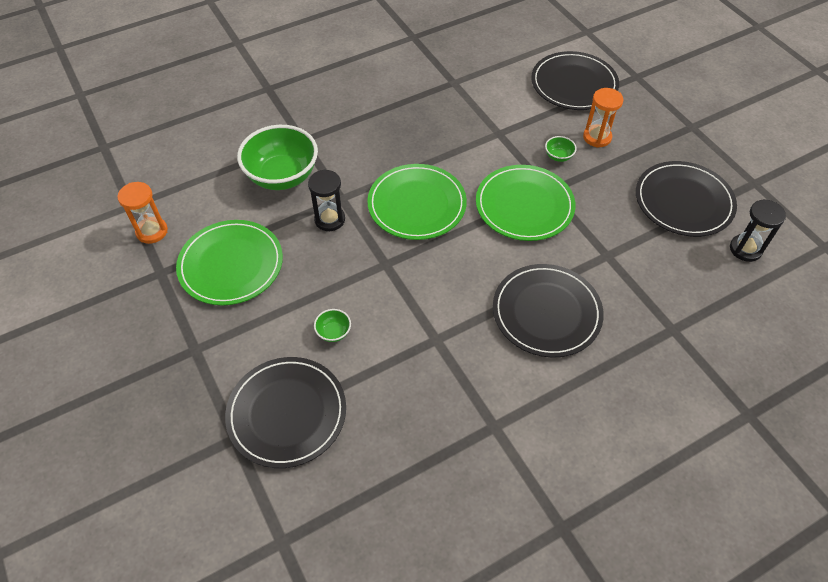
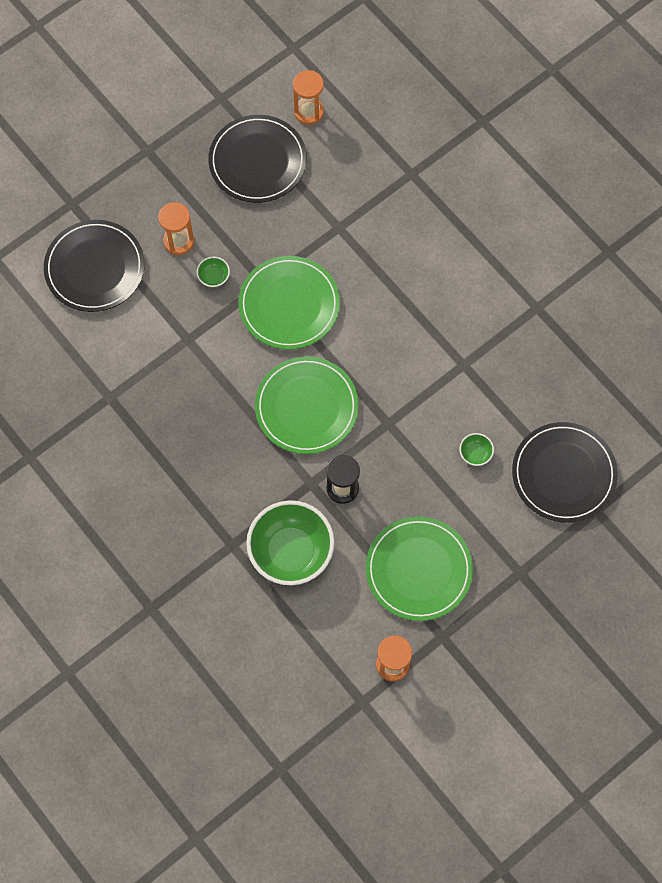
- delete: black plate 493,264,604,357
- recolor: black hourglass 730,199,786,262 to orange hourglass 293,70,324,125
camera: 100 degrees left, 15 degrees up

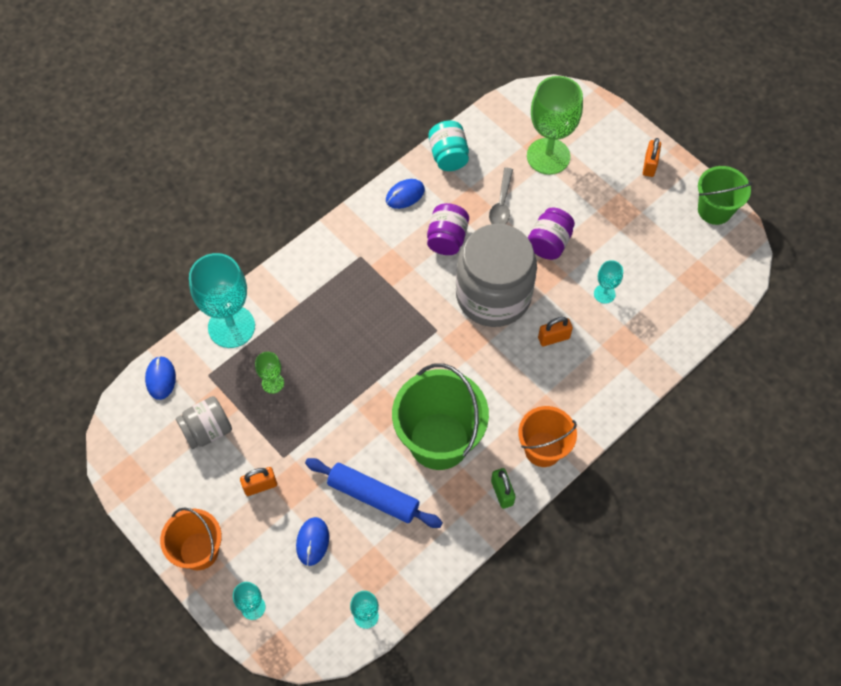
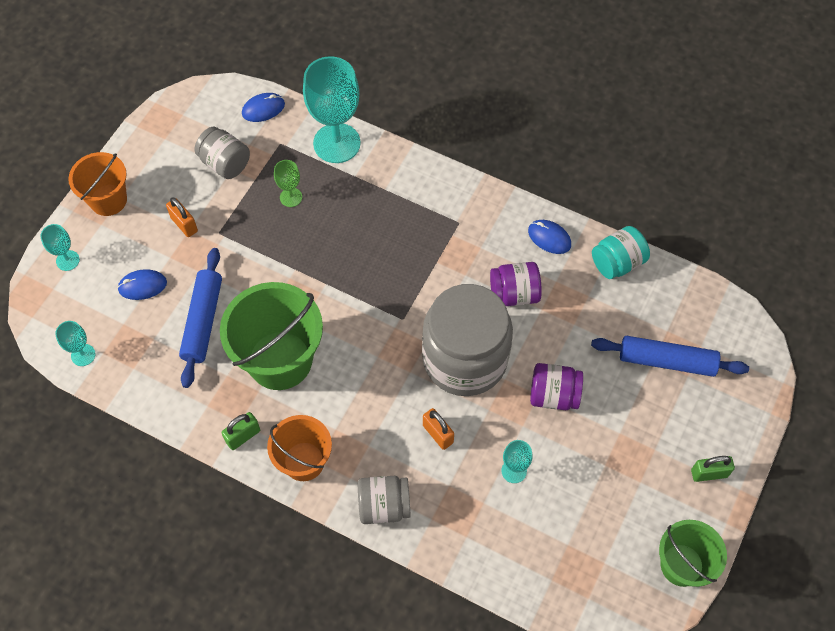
- delete: grey spoon 489,168,513,224
- insert: grey jar 358,476,411,524
- replace: green goblet 527,76,583,175 to blue rolling pin 591,336,749,377
- recolor: orange padlock 643,138,661,177 to green padlock 691,456,735,482
camera: 70 degrees right, 0 degrees up

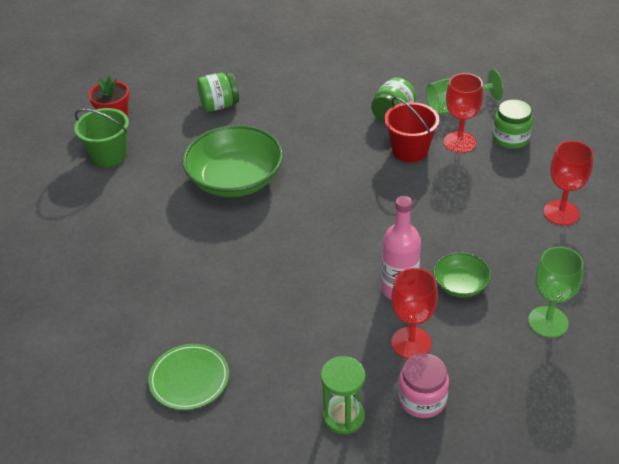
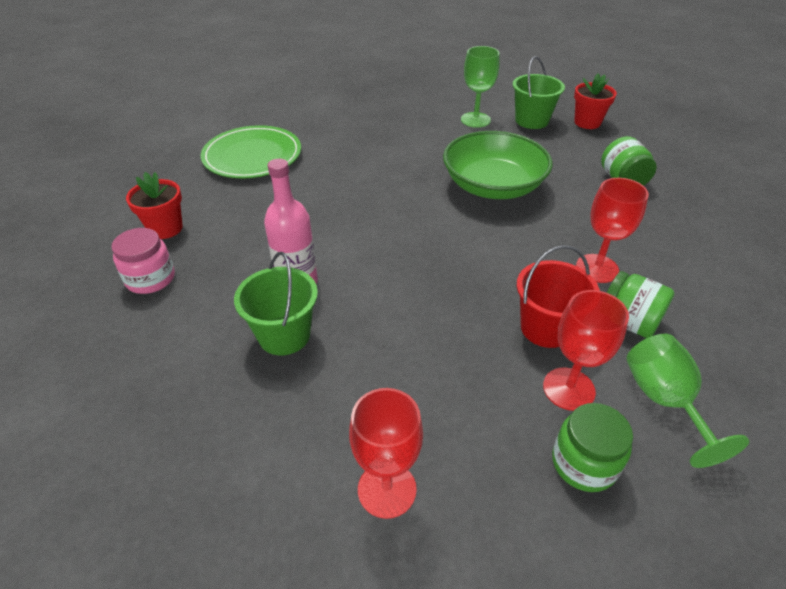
- move: red goblet 391,268,438,359 to 576,178,649,283
- move: green goblet 528,247,584,338 to 461,46,500,128
- replace: green hourglass 321,356,365,434 to red flower pot 126,172,183,239
- replace: green bowl 433,252,491,298 to green bucket 234,252,318,355
- resize: green plate 148,344,229,410 = 201,125,301,178 x1.53
camera: 95 degrees right, 0 degrees up

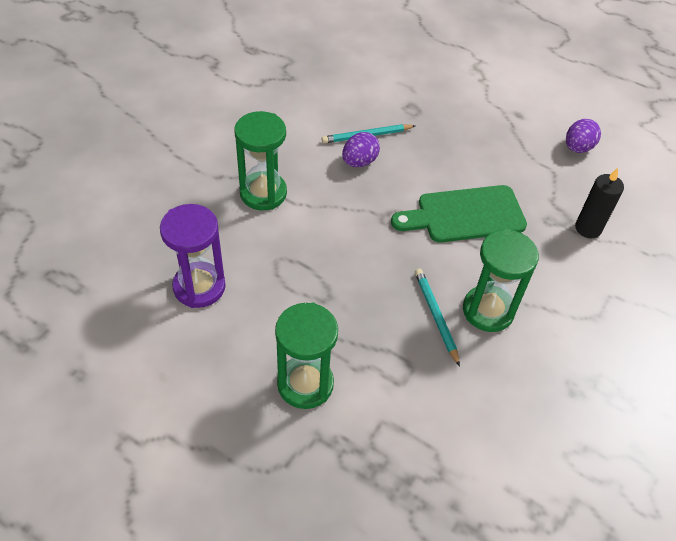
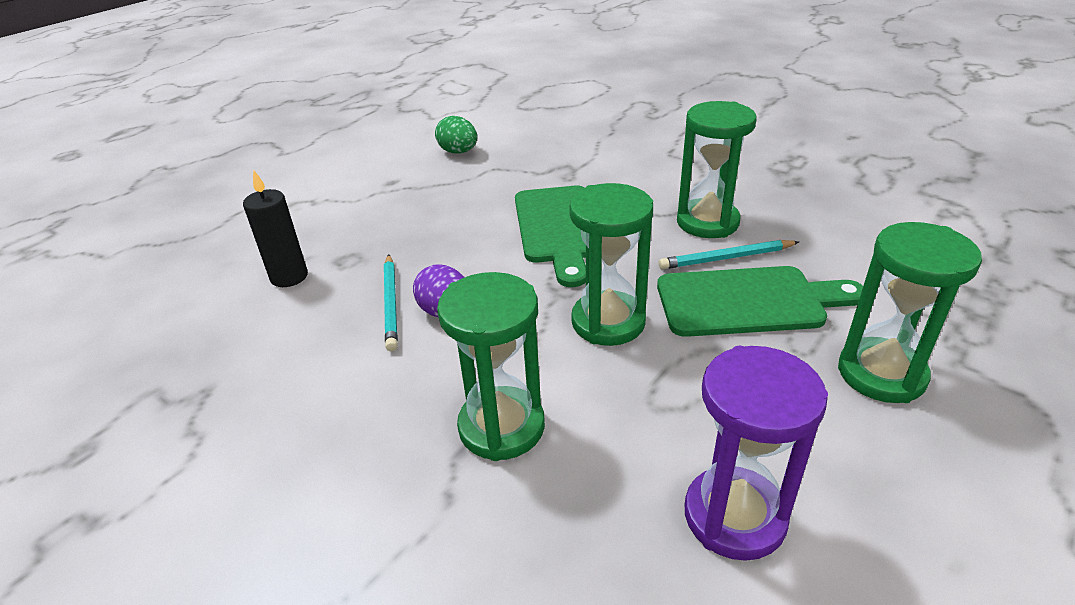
- insert: green hourglass 569,183,653,346
- insert: green cutting board 657,266,863,337
- move: black candle 575,168,624,238 to 243,169,308,287
- recolor: purple egg 566,119,601,153 to green egg 435,116,477,154
camera: 80 degrees left, 15 degrees down

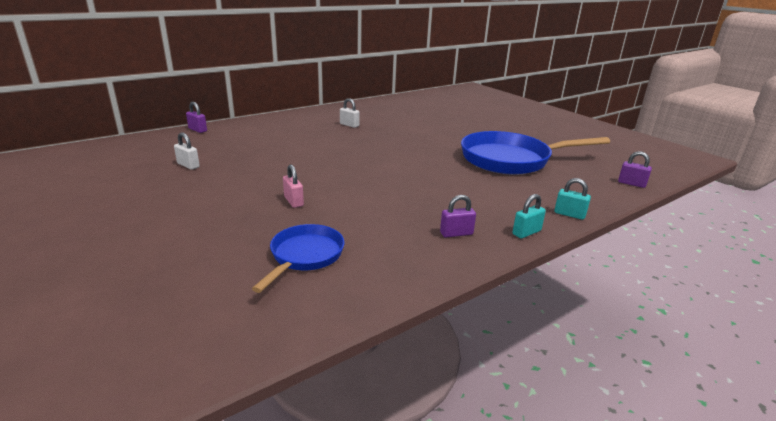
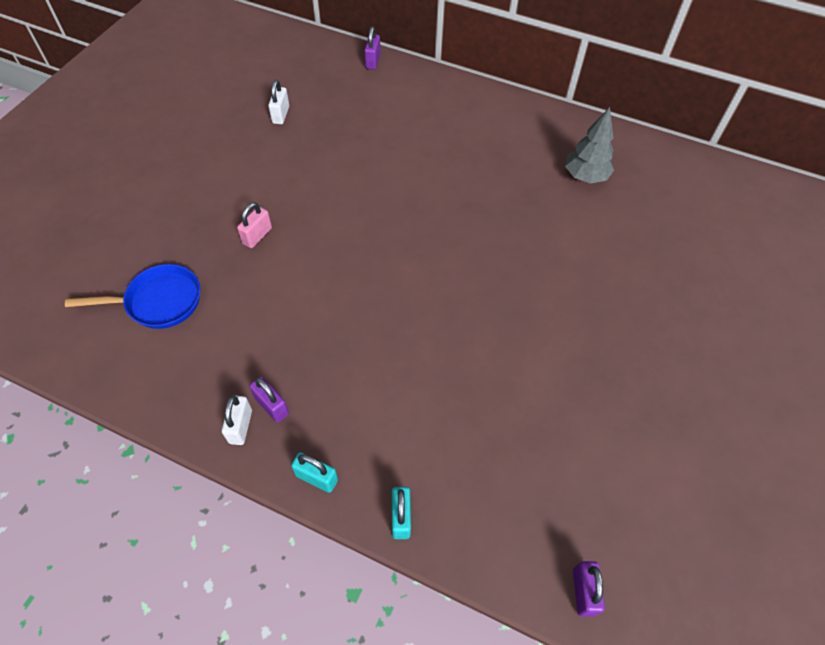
- delete: blue pan 461,131,610,175
- insert: grey tree 565,107,614,184
- move: white padlock 340,98,360,128 to 222,395,252,445
camera: 60 degrees right, 30 degrees up

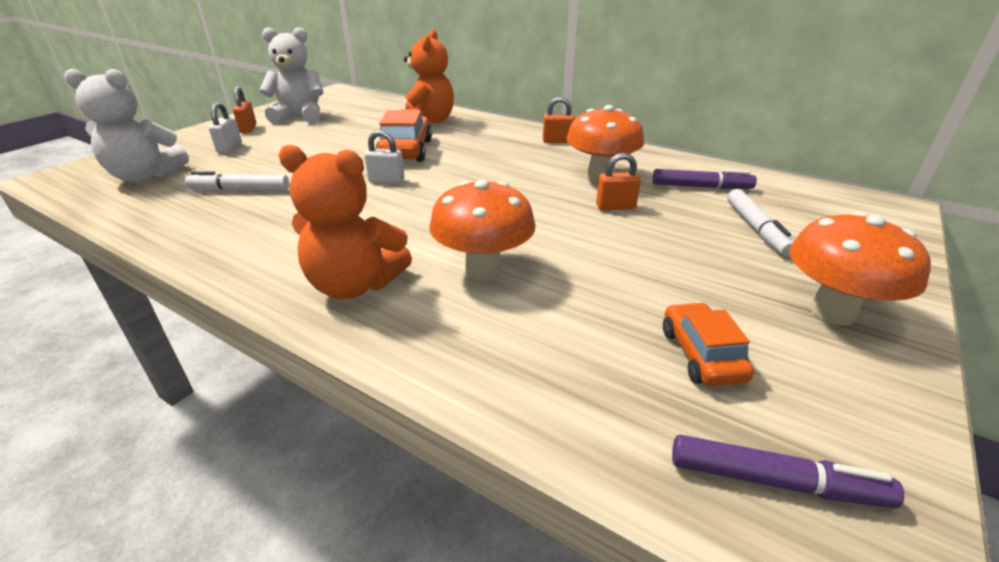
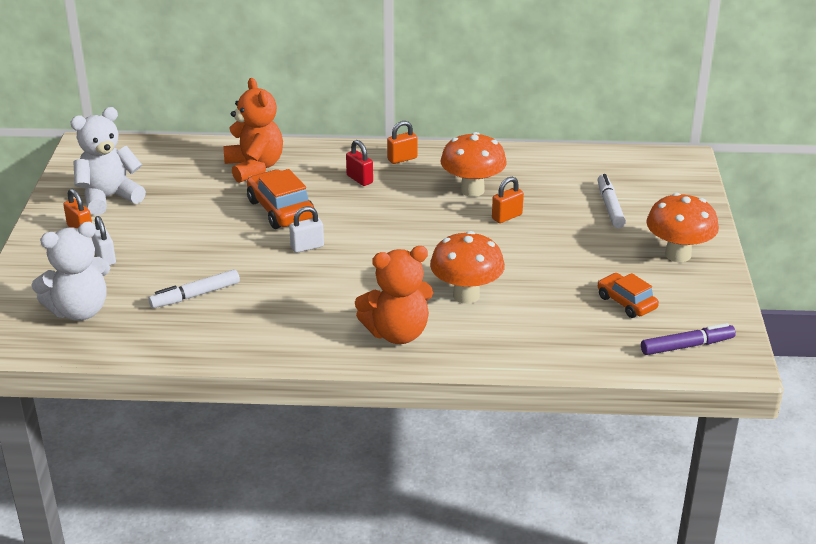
- delete: purple marker 652,169,757,189
- insert: red padlock 346,140,373,186
- rotate: white marker 727,189,794,256 = 597,174,626,228 150 degrees counterclockwise
camera: 30 degrees left, 0 degrees up

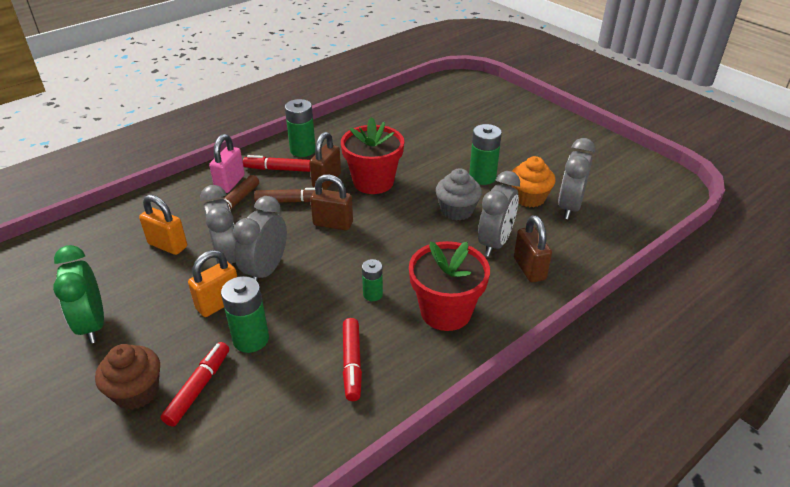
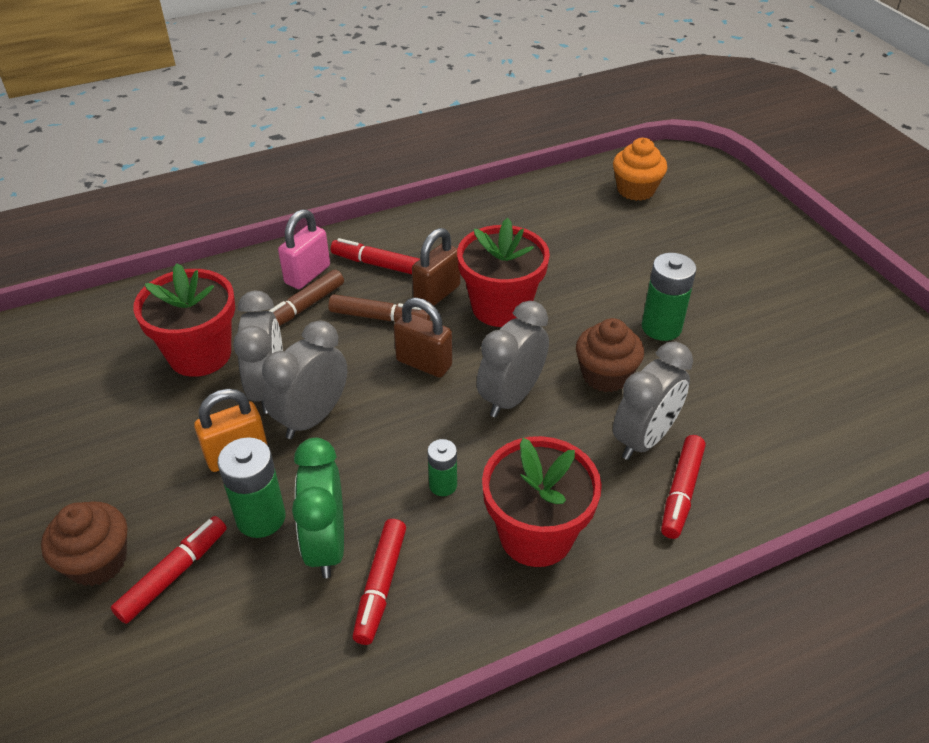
- delete: green battery 285,99,315,157
- move: green clock 53,245,104,343 to 292,438,344,578
- move: orange cupcake 512,156,556,207 to 613,138,667,201
- move: grey clock 558,138,595,219 to 477,301,549,418
- replace: orange padlock 139,195,187,255 to red flower pot 133,263,235,377
- replace: brown padlock 514,215,552,283 to red marker 661,435,706,539
- recolor: grey cupcake 436,168,482,221 to brown cupcake 576,318,644,392
camera: 15 degrees right, 5 degrees up

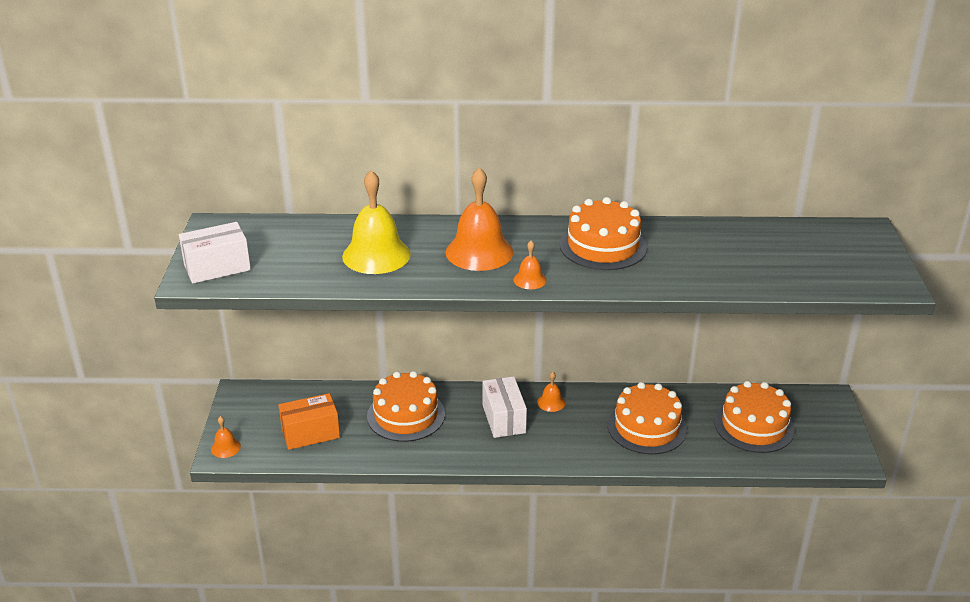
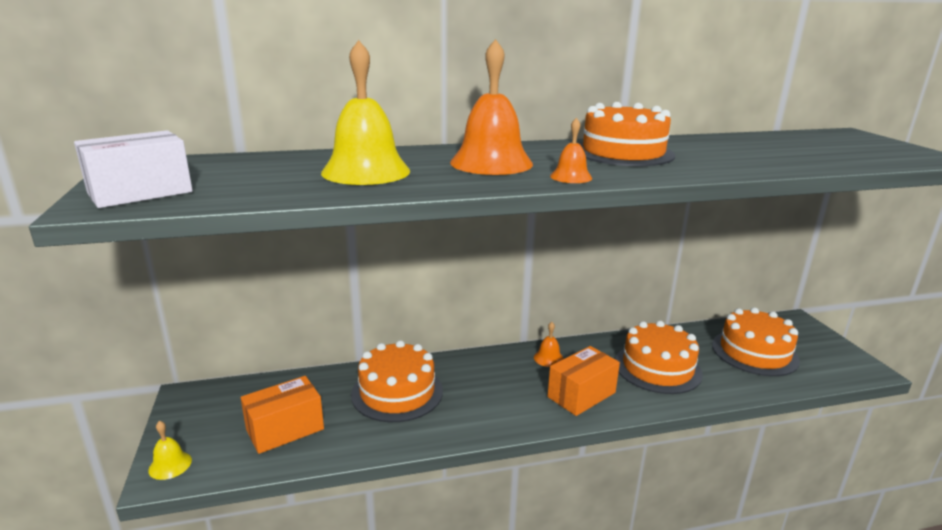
- delete: white box 483,376,527,438
- insert: orange box 547,346,620,416
- recolor: orange bell 211,416,241,458 to yellow bell 148,421,192,480
camera: 15 degrees left, 10 degrees down

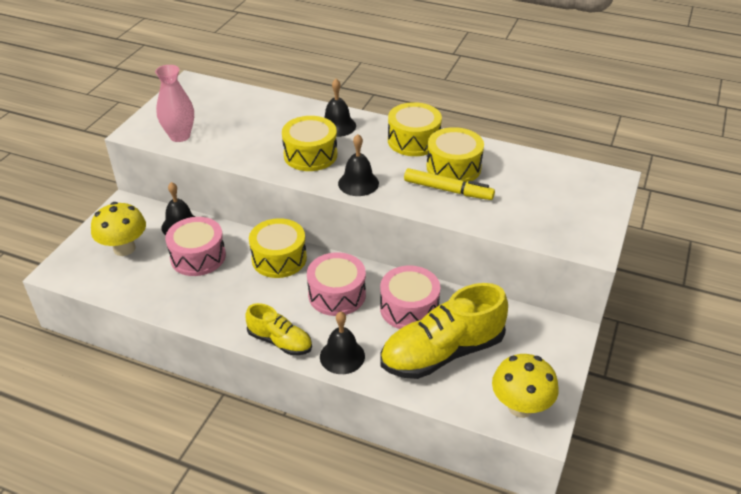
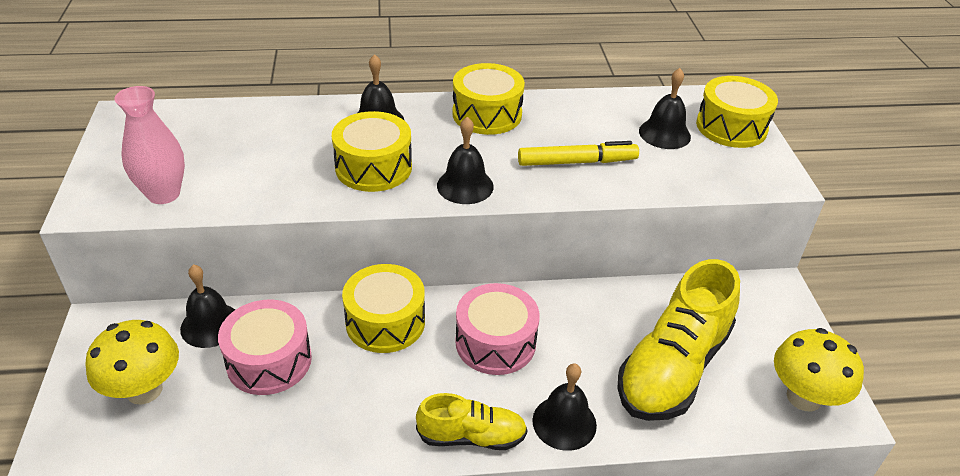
- delete: pink drum 380,265,440,329
- insert: black bell 639,68,691,149
- move: yellow drum 426,127,484,182 to 696,76,778,148
camera: 30 degrees left, 0 degrees up

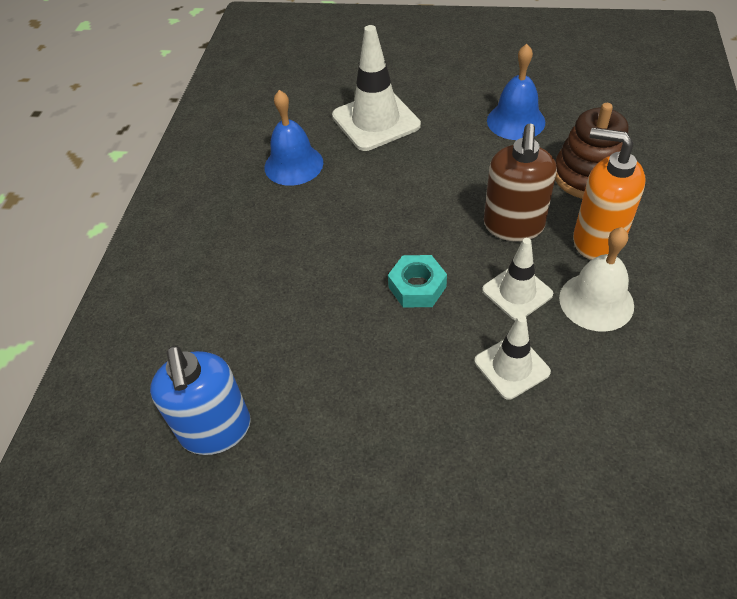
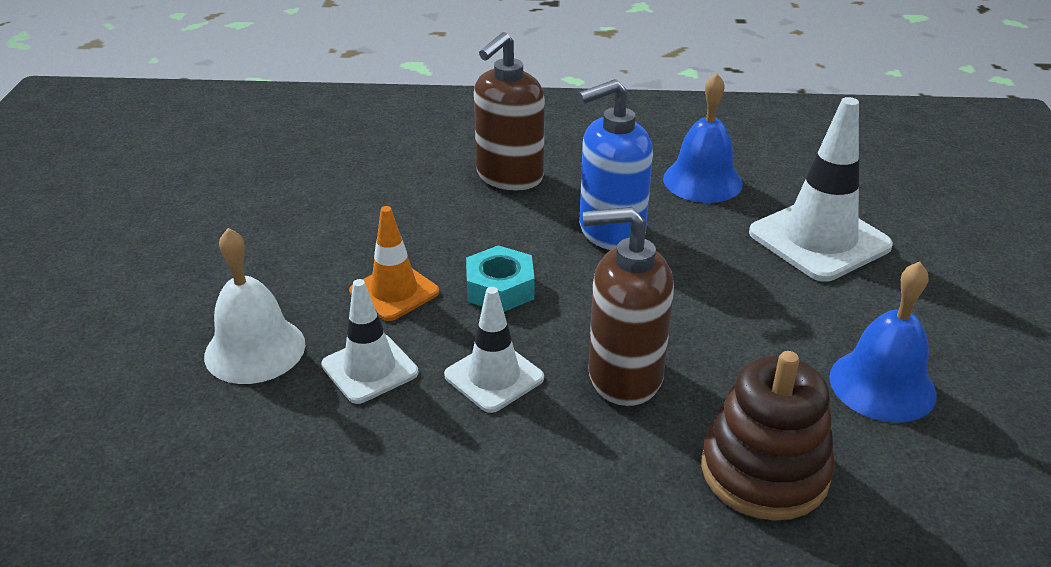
- delete: orange soap dispenser 573,128,645,260
- insert: orange traffic cone 349,206,439,321
- insert: brown soap dispenser 474,32,545,190
- move: blue soap dispenser 150,345,251,455 to 578,79,653,250
- move: white bell 559,227,634,332 to 204,228,306,384
camera: 80 degrees right, 15 degrees down

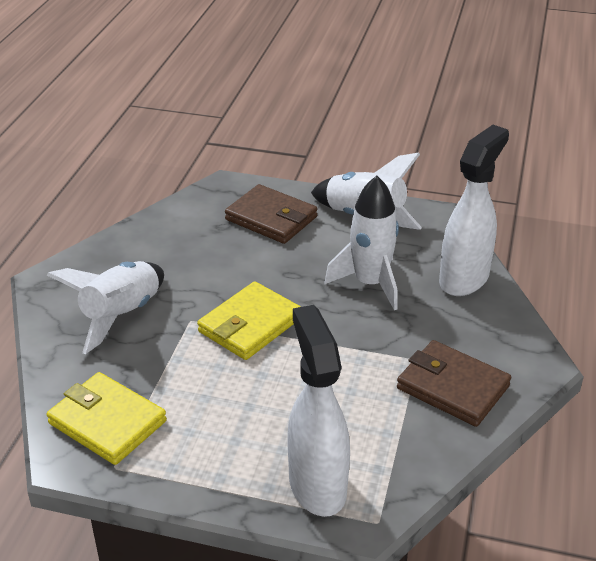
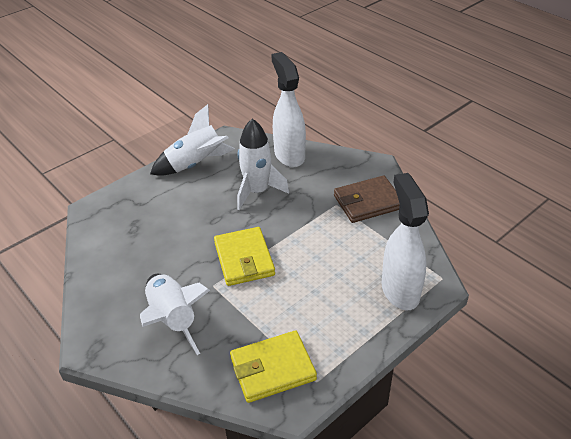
- delete: brown wallet 225,184,317,244
- rotate: white spray bottle 287,305,350,517 = 381,173,429,310 60 degrees clockwise
camera: 55 degrees left, 5 degrees up

